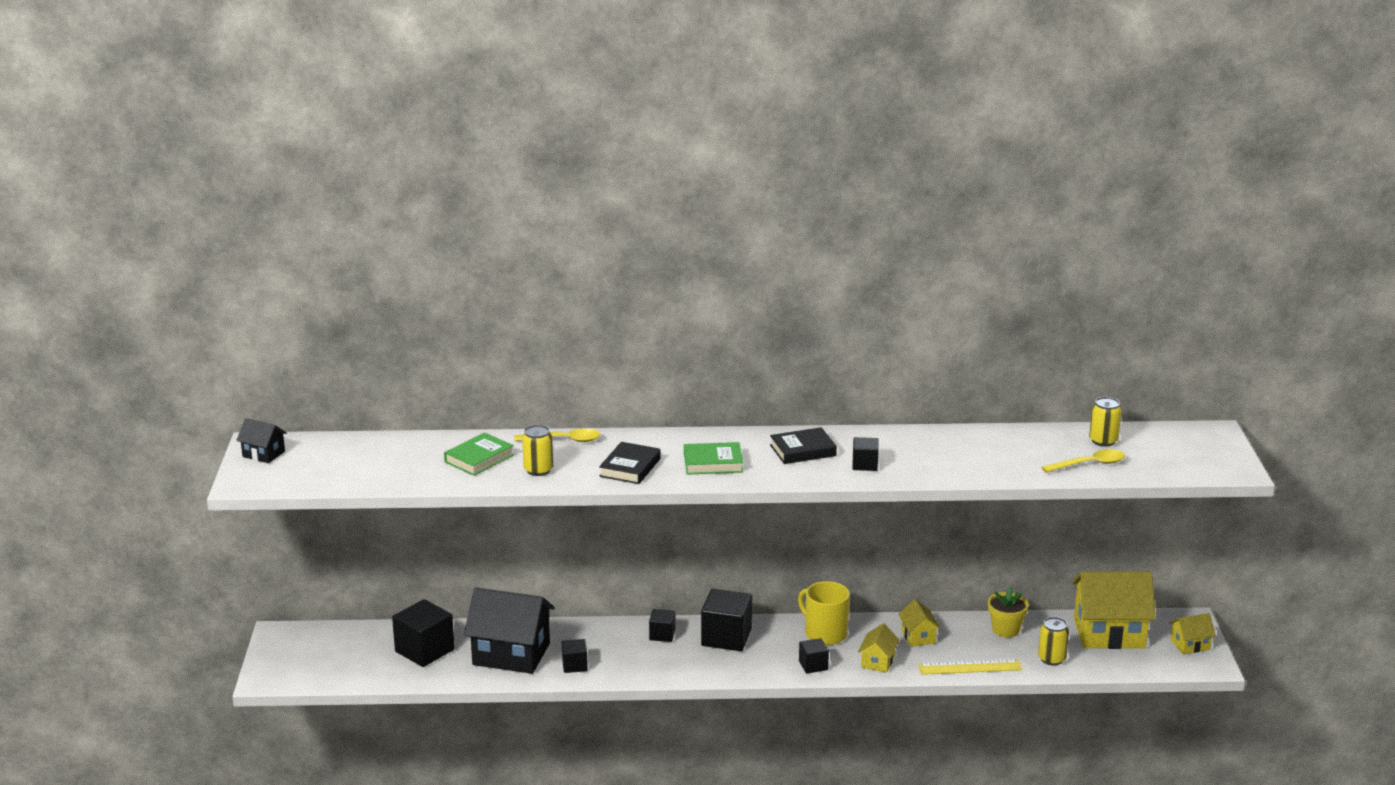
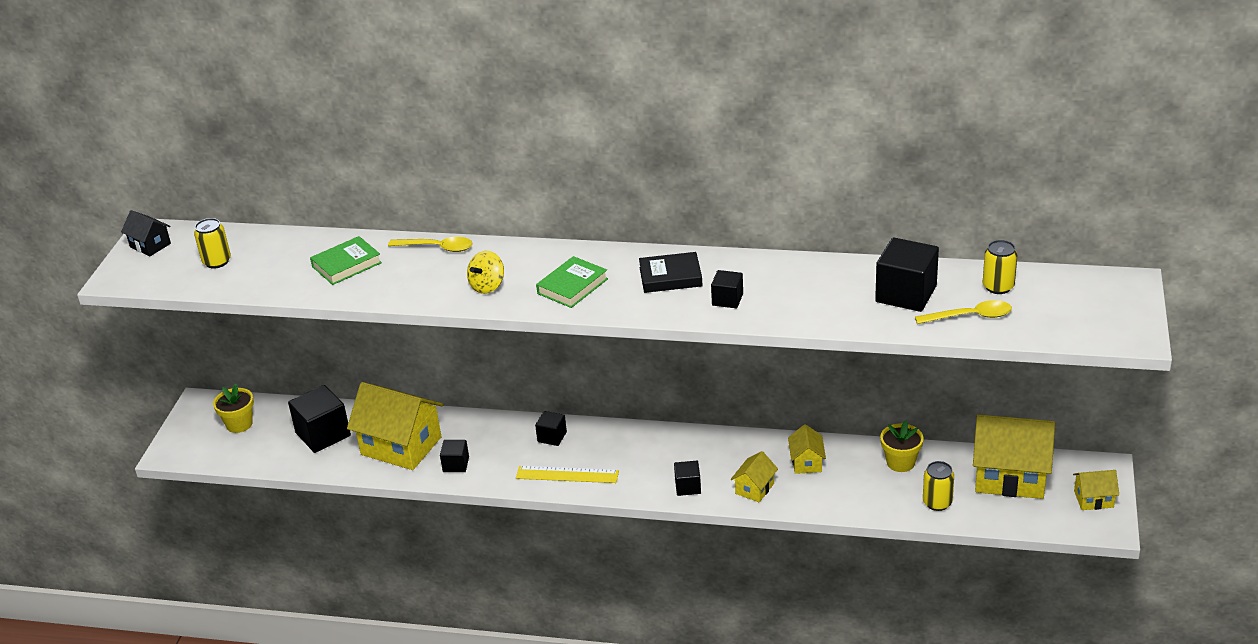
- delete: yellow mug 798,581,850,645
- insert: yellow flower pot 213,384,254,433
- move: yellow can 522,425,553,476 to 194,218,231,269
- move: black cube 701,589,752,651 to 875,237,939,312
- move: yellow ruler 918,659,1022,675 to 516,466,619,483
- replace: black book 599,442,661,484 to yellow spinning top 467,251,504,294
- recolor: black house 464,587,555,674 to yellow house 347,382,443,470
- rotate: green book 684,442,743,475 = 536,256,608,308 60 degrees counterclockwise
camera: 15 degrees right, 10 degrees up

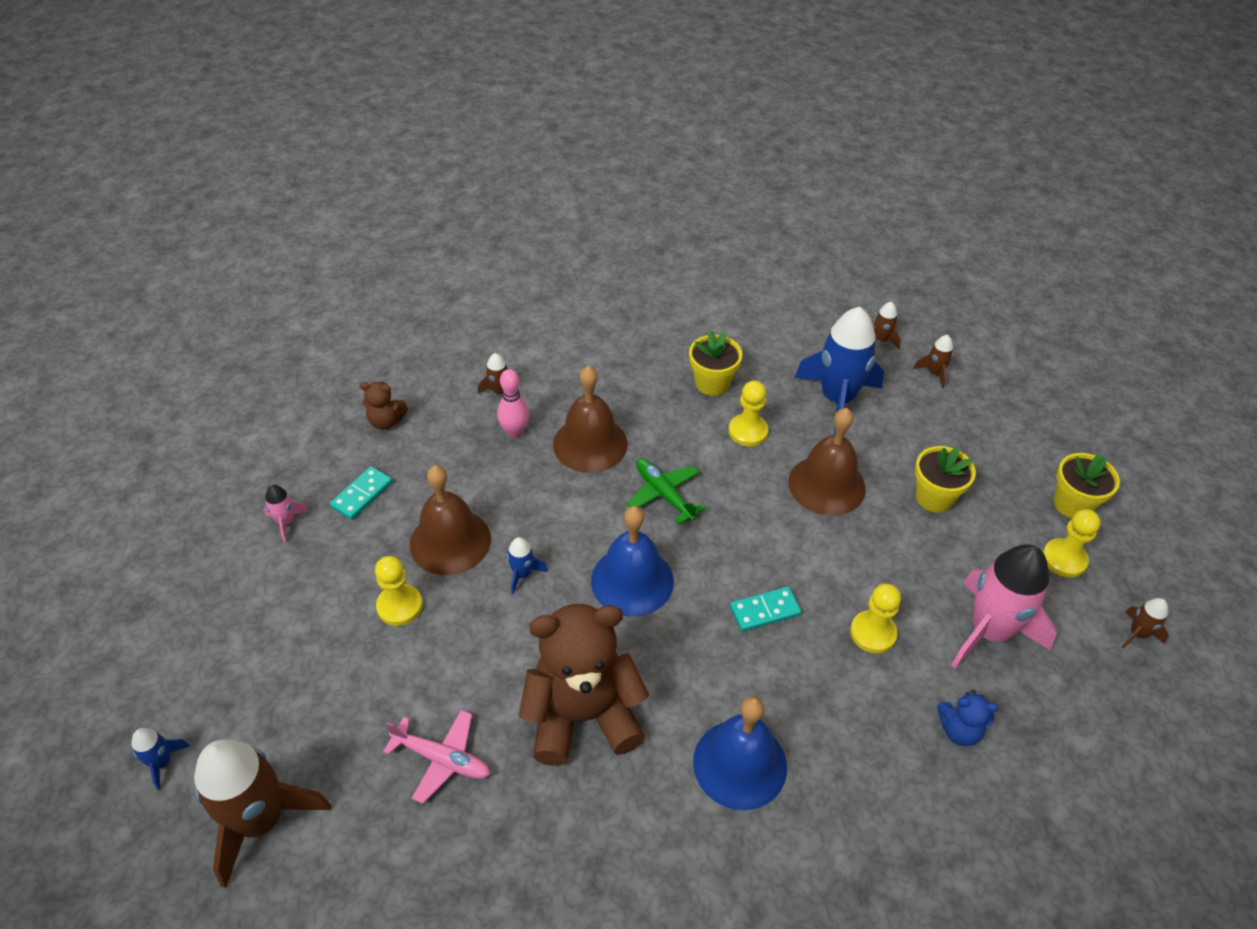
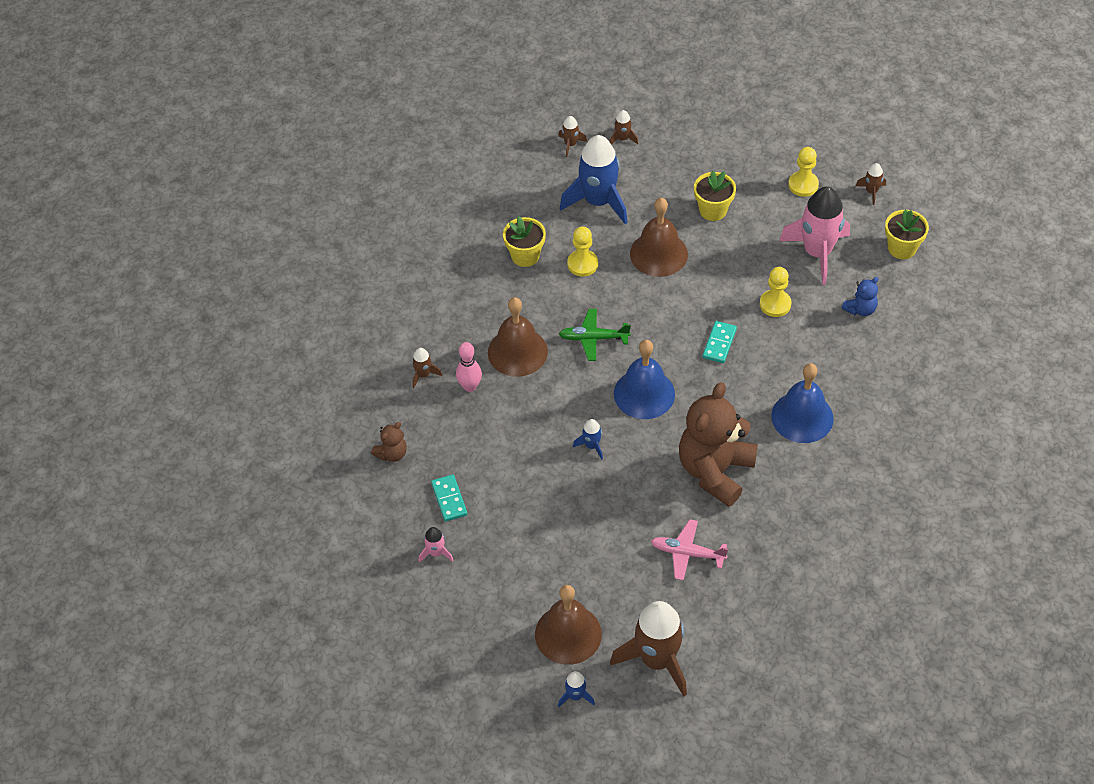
- delete: yellow pawn 375,556,423,626
- move: brown bell 410,465,491,575 to 535,585,602,665
- move: yellow flower pot 1054,453,1120,519 to 885,209,929,259
- rotate: pink plane 383,710,490,804 = 651,519,728,580 135 degrees counterclockwise
camera: 50 degrees left, 5 degrees up

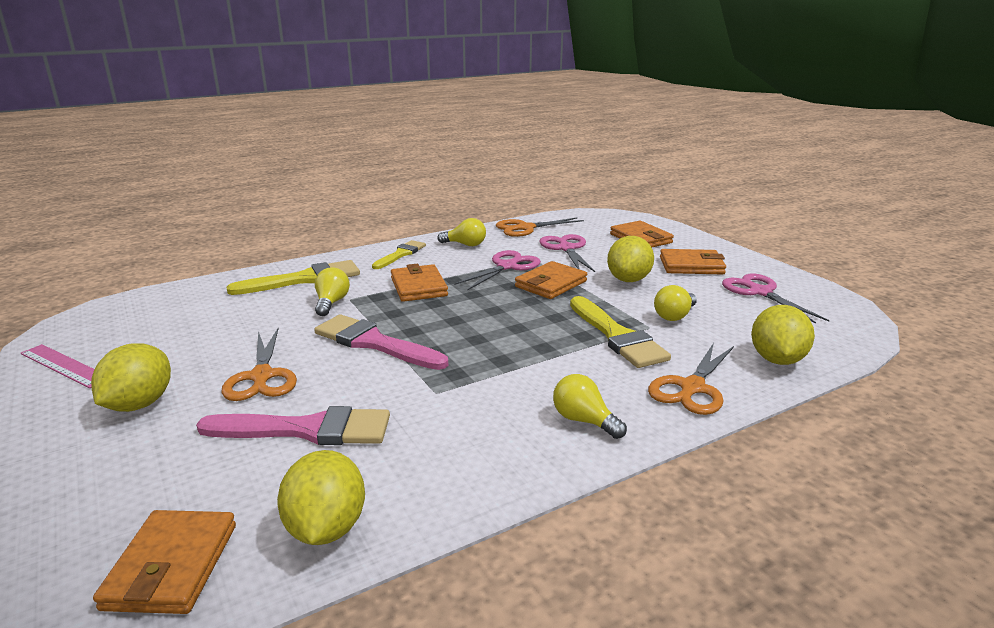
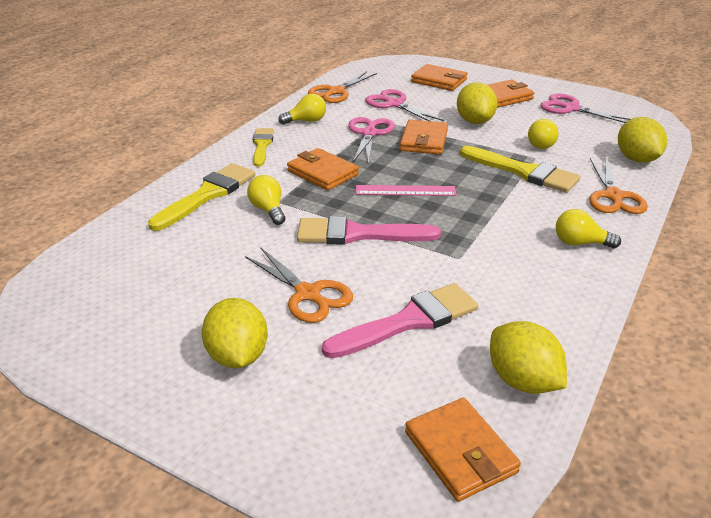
- move: pink ruler 20,344,95,388 to 356,185,456,196
camera: 30 degrees left, 10 degrees up

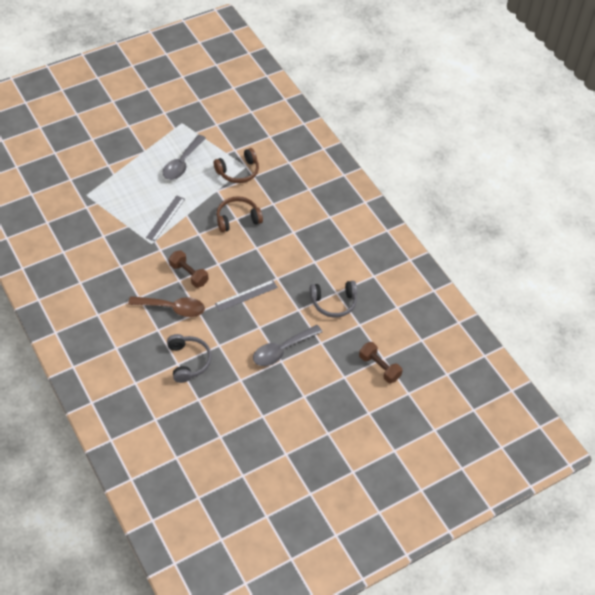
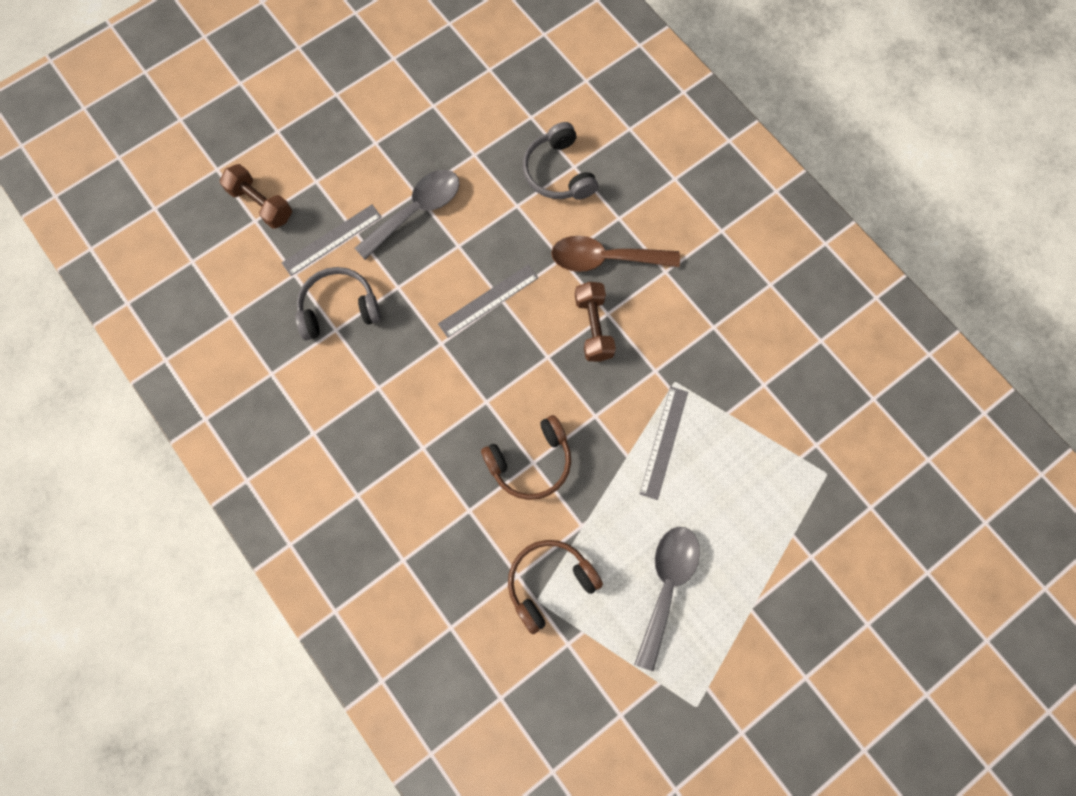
- insert: grey ruler 282,204,382,276
- rotate: brown dumbbell 169,250,209,288 = 575,282,616,362 45 degrees clockwise
camera: 175 degrees right, 20 degrees up

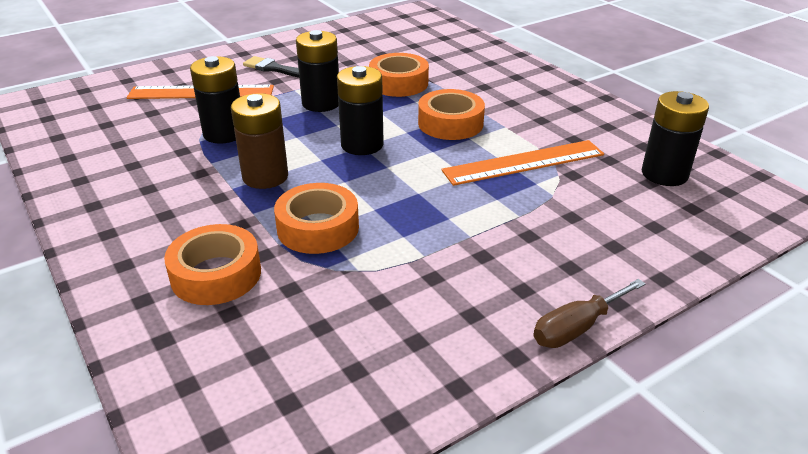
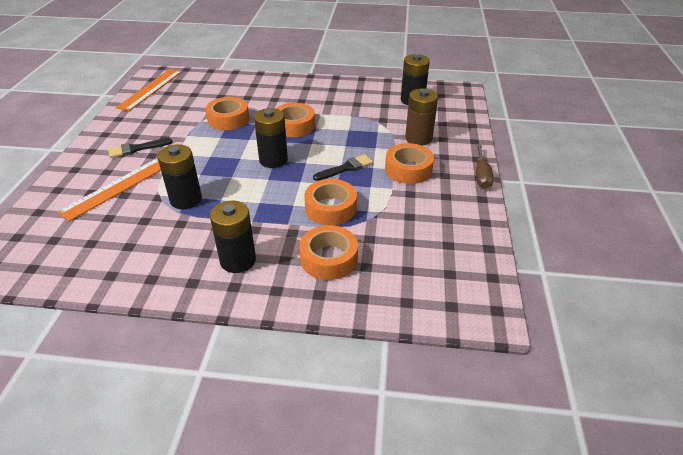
- insert: black brush 313,154,373,181
- insert: orange tape 385,143,434,184
- move: brown battery 231,93,288,189 to 405,89,438,146
- move: black battery 296,30,339,112 to 210,201,256,273
- move: orange ruler 441,140,604,186 to 116,69,182,111
camera: 50 degrees left, 5 degrees up

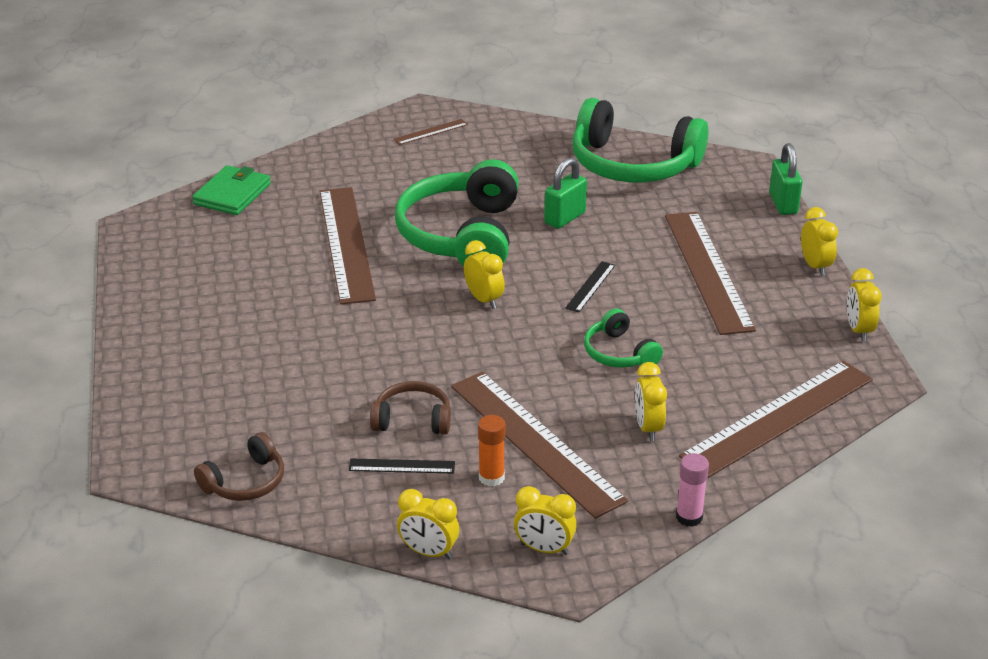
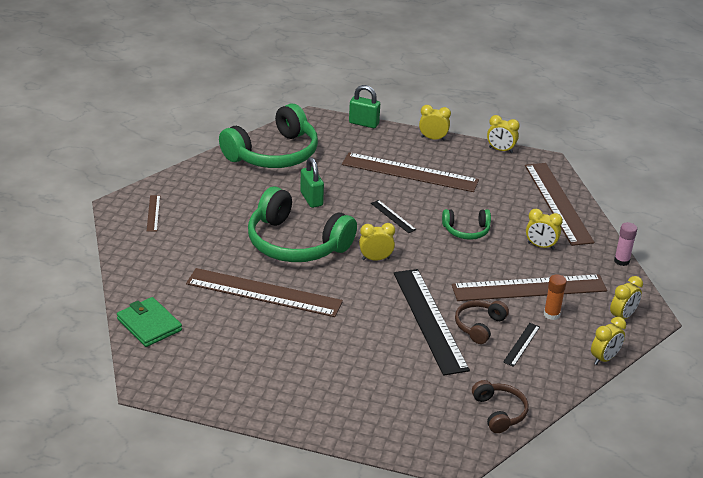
- insert: black ruler 394,269,470,376
camera: 65 degrees left, 0 degrees up

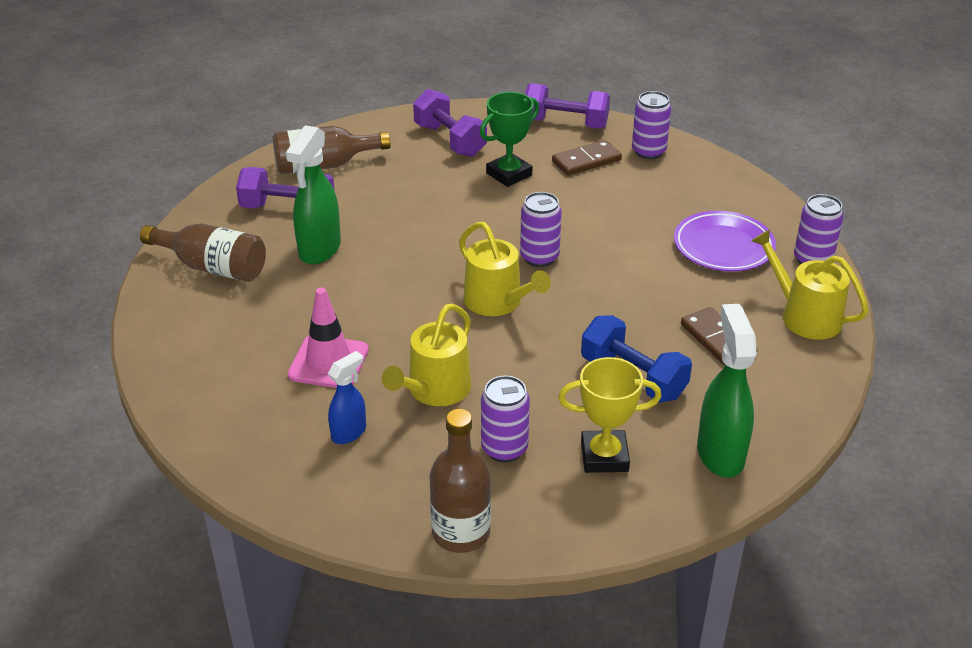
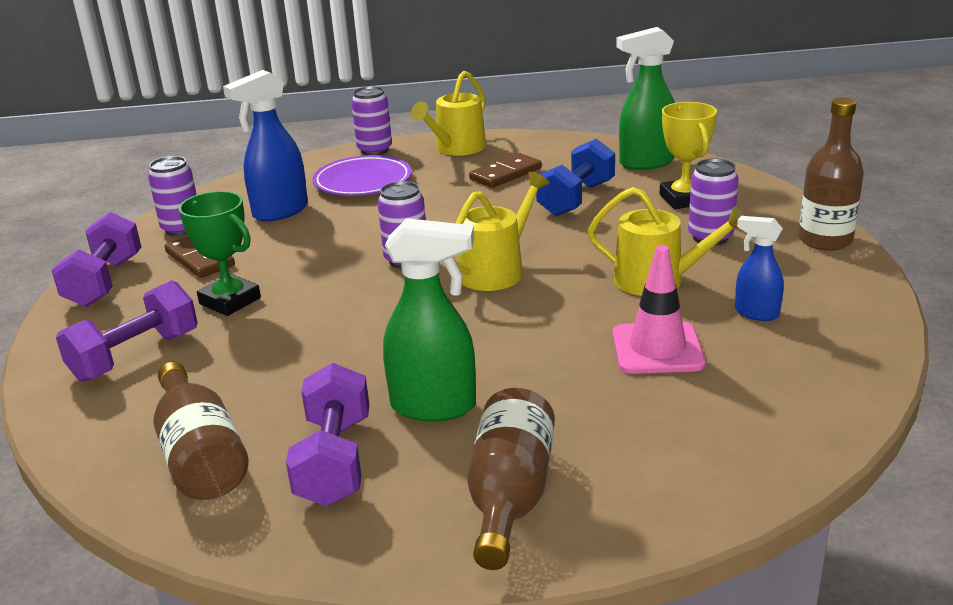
- insert: blue spray bottle 223,70,308,222
camera: 100 degrees left, 10 degrees down

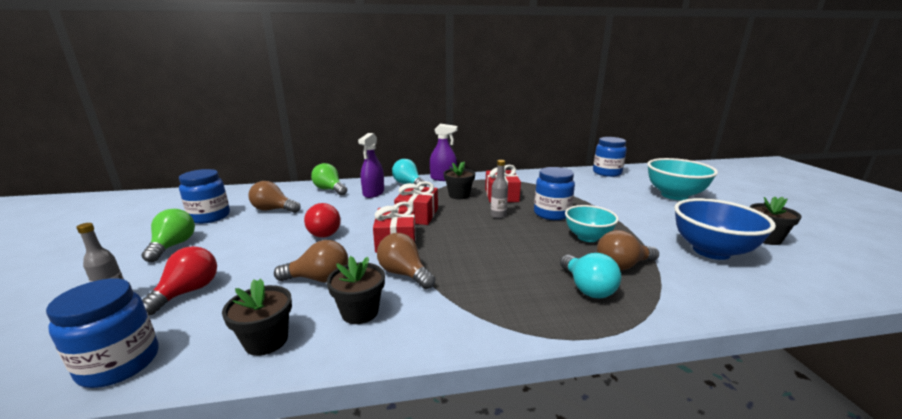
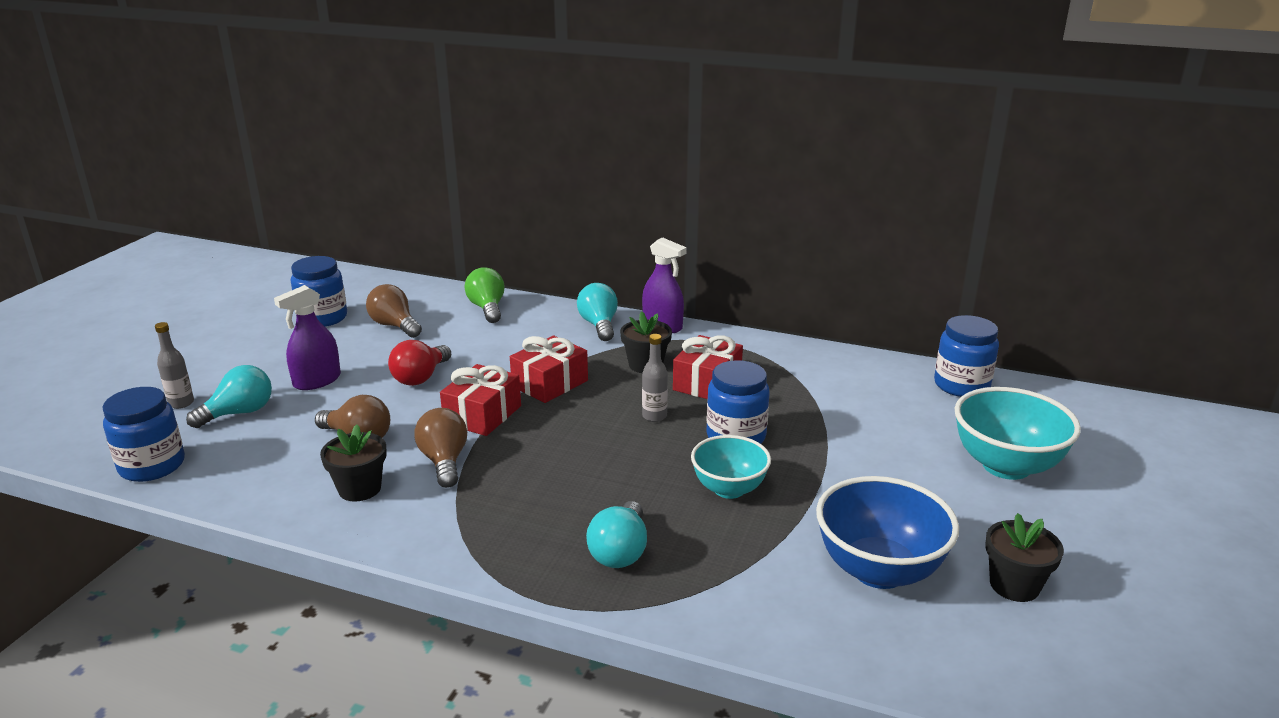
- delete: green light bulb 141,209,195,262
- delete: black flower pot 222,278,292,356
- delete: brown light bulb 597,230,659,271
- move: purple spray bottle 358,133,384,198 to 274,285,341,390
- recolor: red light bulb 142,246,217,316 to turquoise light bulb 186,365,272,428
camera: 30 degrees right, 5 degrees up

